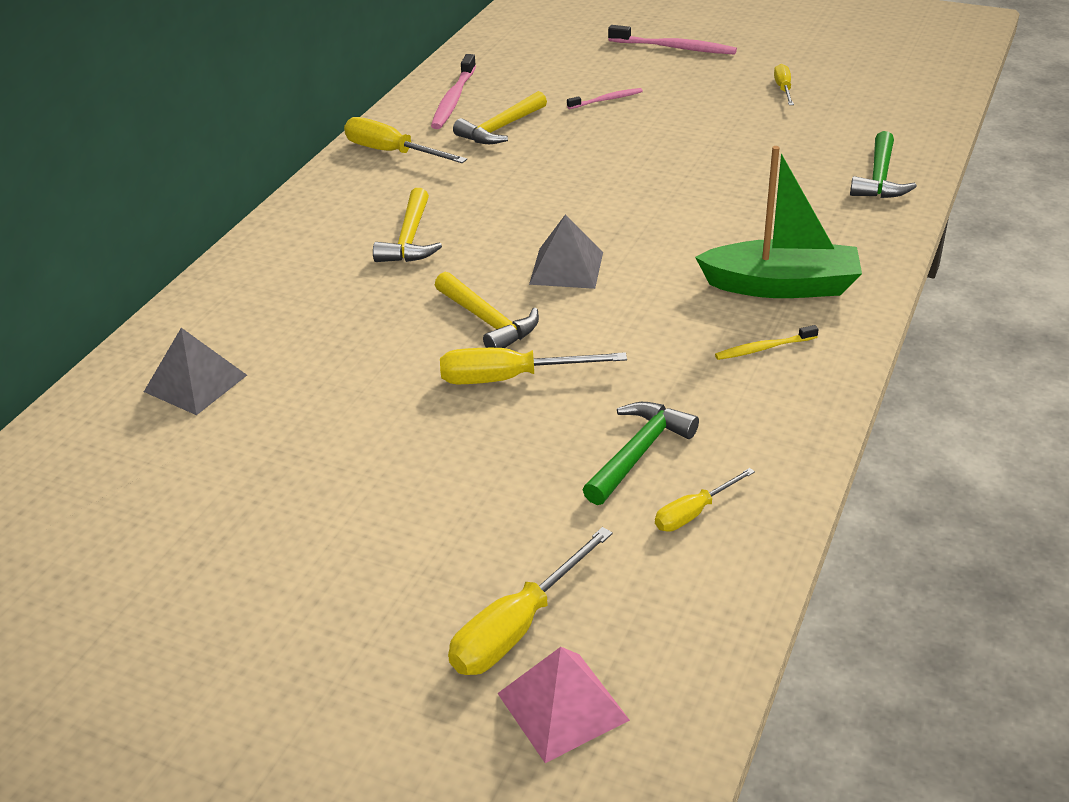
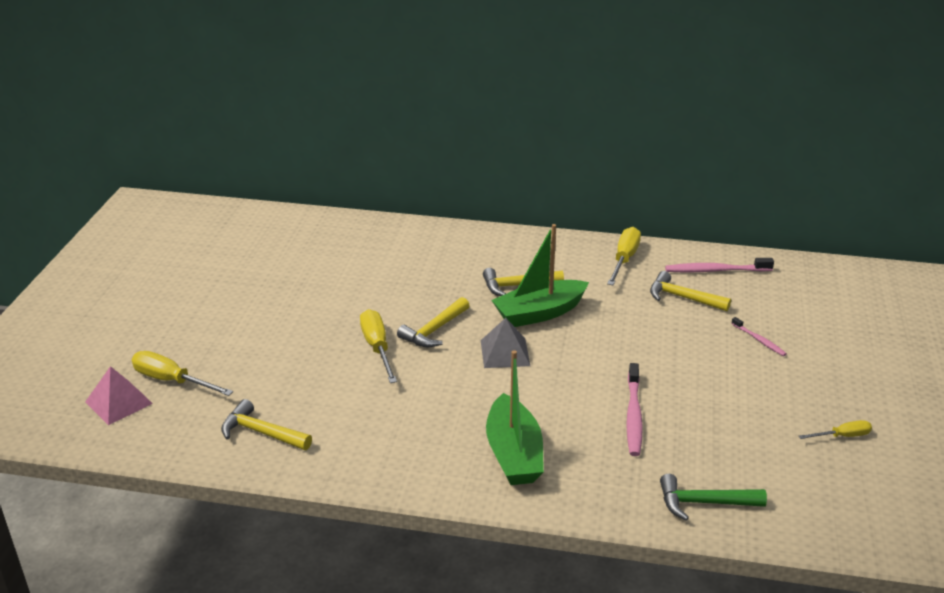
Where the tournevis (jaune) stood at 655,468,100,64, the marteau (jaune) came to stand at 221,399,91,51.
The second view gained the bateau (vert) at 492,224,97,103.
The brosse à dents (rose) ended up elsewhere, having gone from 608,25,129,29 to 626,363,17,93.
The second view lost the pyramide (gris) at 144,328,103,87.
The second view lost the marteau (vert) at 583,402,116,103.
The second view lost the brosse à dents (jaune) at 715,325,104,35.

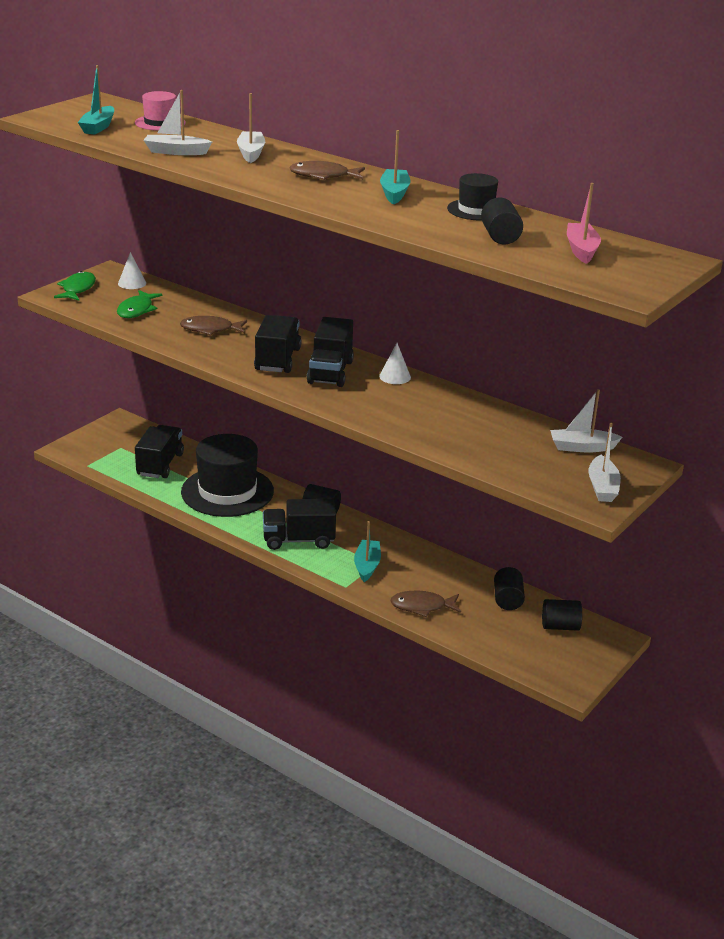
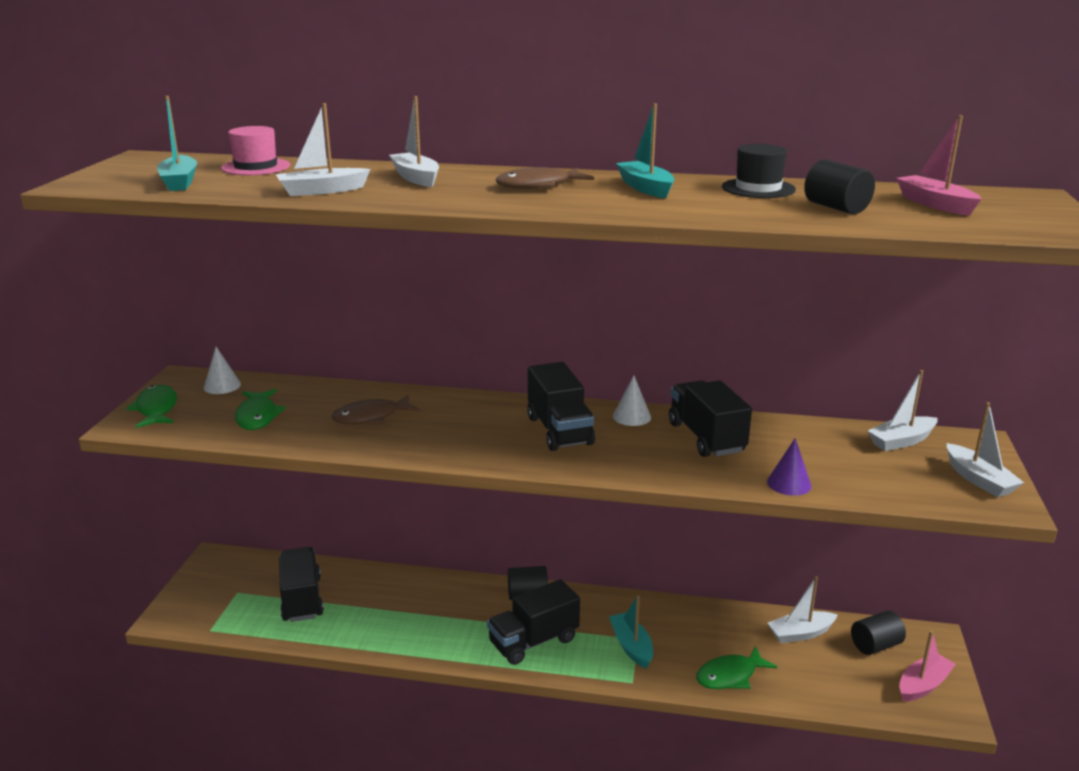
The camion (noir) ended up elsewhere, having gone from 254,315,48,58 to 669,380,83,77.
What was the poisson (marron) at 390,590,71,27 turned into the poisson (vert) at 696,646,81,43.
The second view gained the cône (violet) at 767,438,44,58.
Where the cylindre (noir) stood at 494,567,31,43, the bateau (blanc) came to stand at 768,576,70,67.
The second view gained the bateau (rose) at 899,631,57,71.
The second view lost the chapeau (noir) at 181,434,93,83.

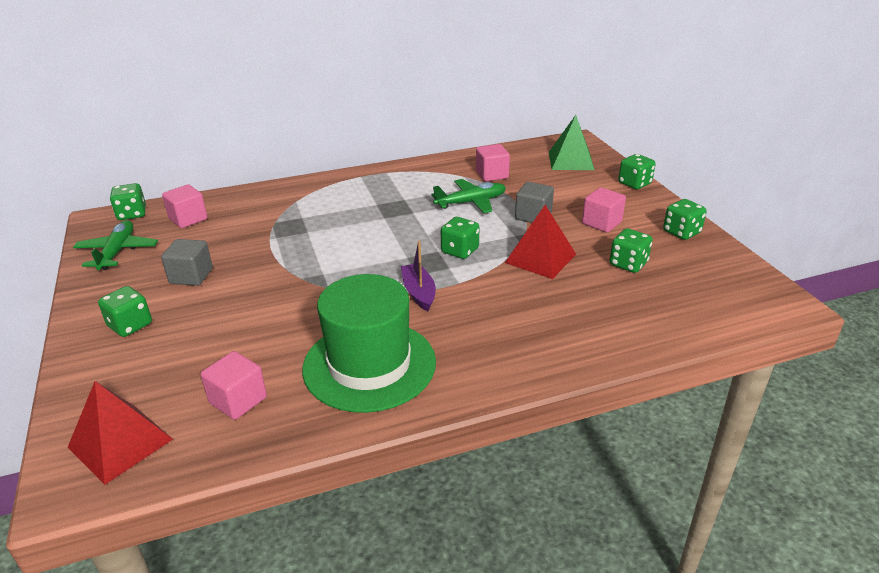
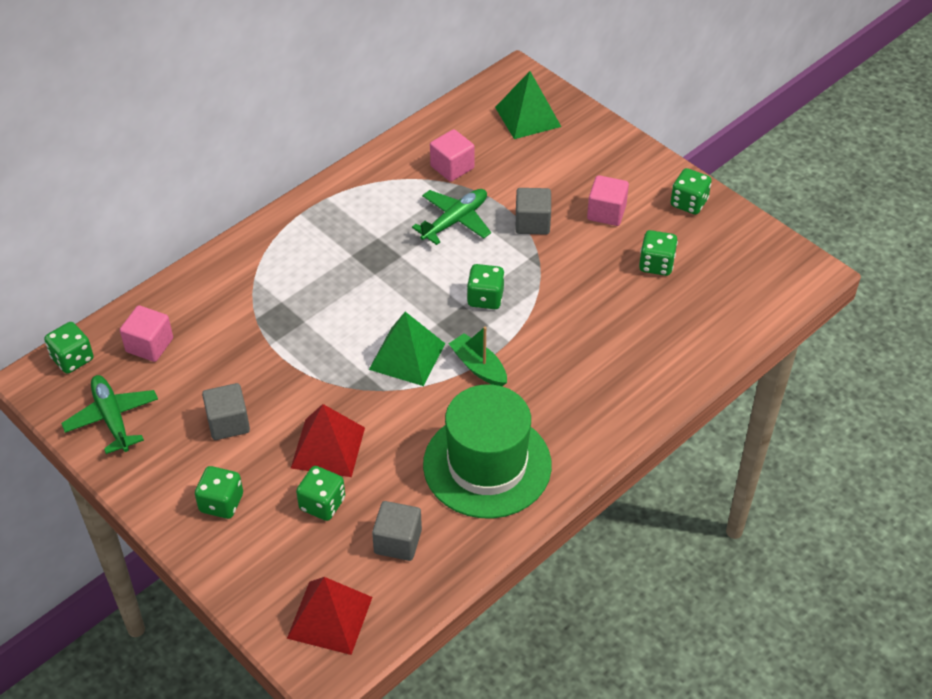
The pyramide (rouge) ended up elsewhere, having gone from 505,205,71,74 to 291,404,74,73.
The dé (vert) ended up elsewhere, having gone from 618,154,38,35 to 296,466,49,55.
The second view gained the pyramide (vert) at 369,312,76,74.
What was the cube (rose) at 201,351,66,69 turned into the cube (gris) at 372,501,50,60.
What was the bateau (violet) at 401,241,35,70 turned into the bateau (vert) at 448,326,59,60.

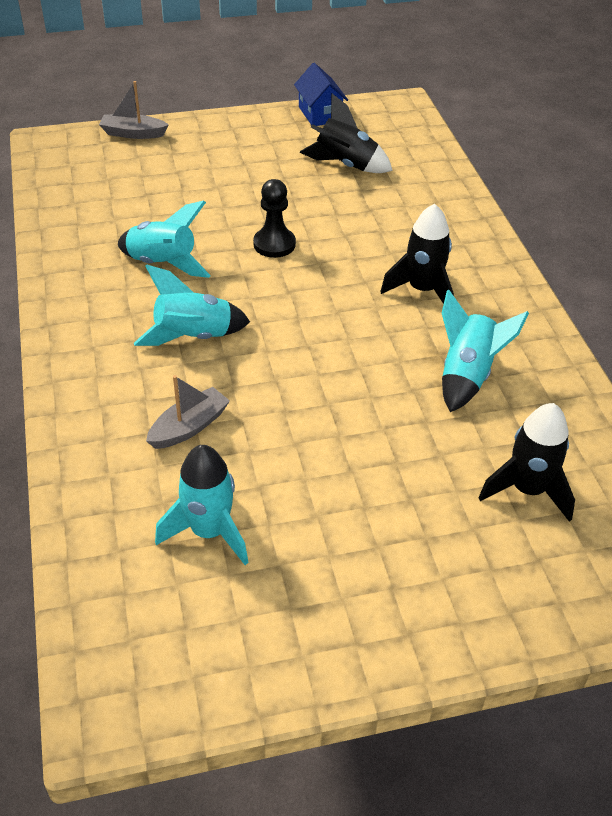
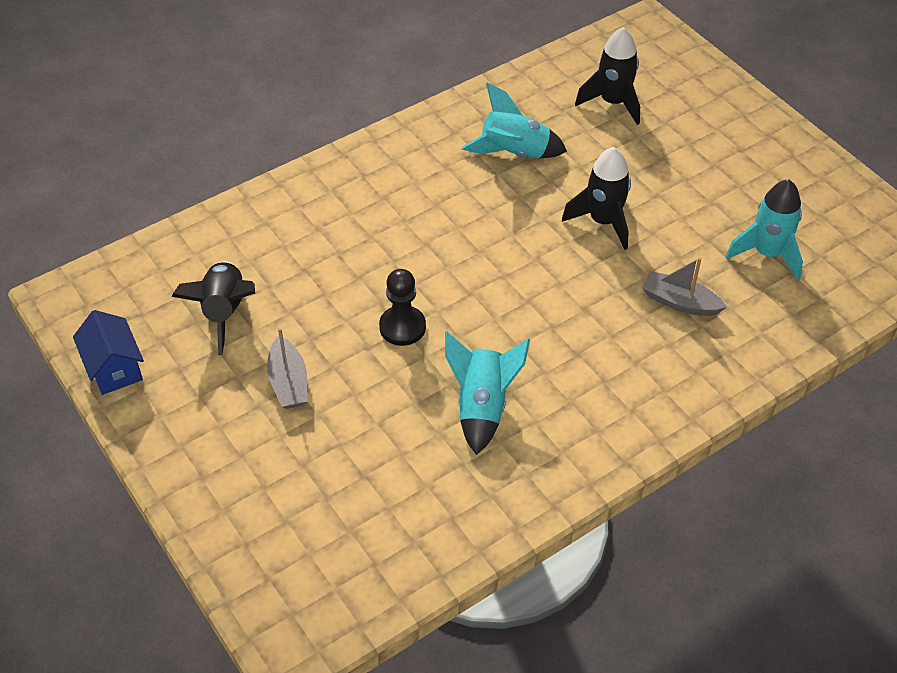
The maison (bleu) at 294,63,54,63 ended up facing another way, 75 degrees counterclockwise from before.
The bateau (gris) ended up elsewhere, having gone from 99,81,70,58 to 267,328,41,81.
The fusée (noir) ended up elsewhere, having gone from 380,204,74,100 to 562,147,69,103.
The second view lost the fusée (turquoise) at 134,265,116,81.

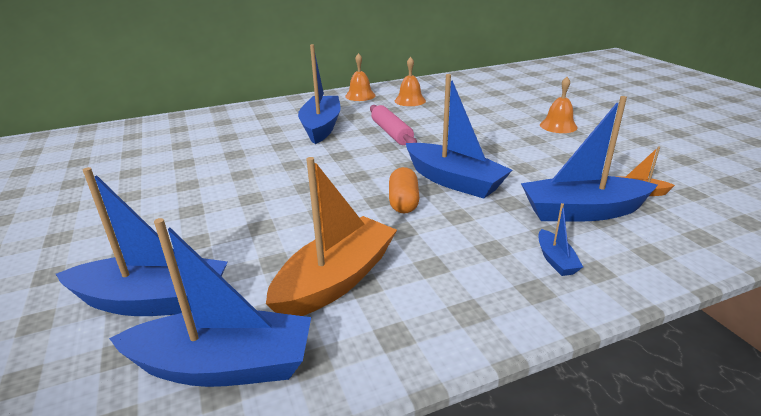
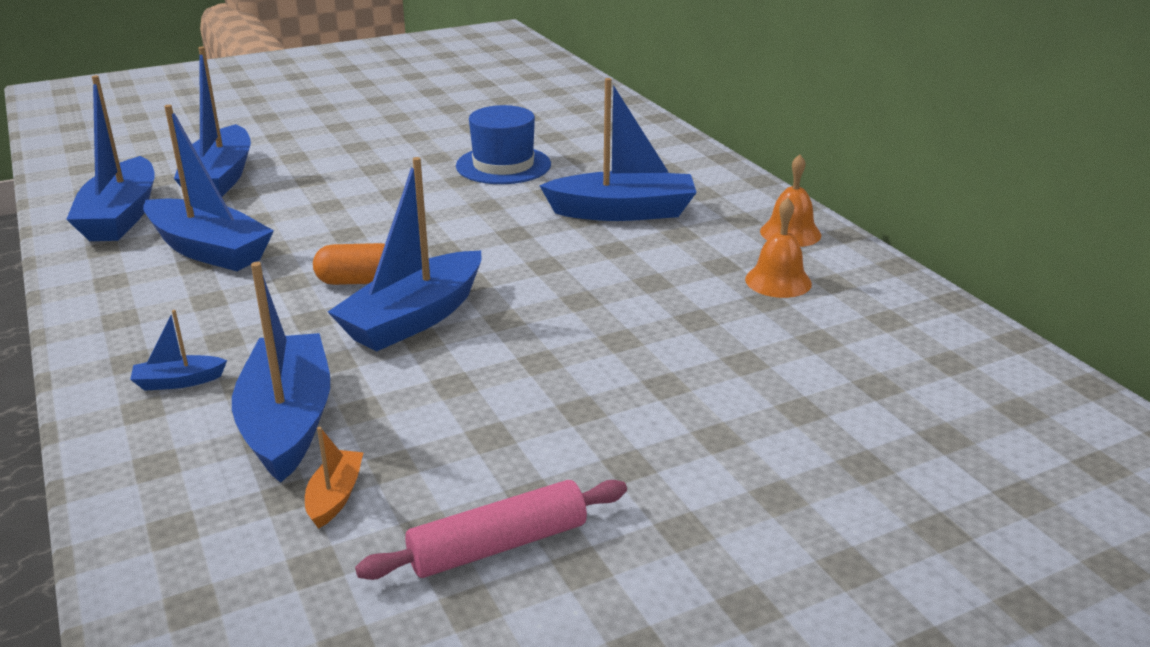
What was the bateau (orange) at 266,157,131,159 turned into the bateau (bleu) at 143,105,131,166.
The rouleau à pâtisserie (rose) ended up elsewhere, having gone from 370,105,47,40 to 355,480,272,100.
The second view gained the chapeau (bleu) at 456,105,95,79.
The second view lost the cloche (orange) at 540,77,38,56.

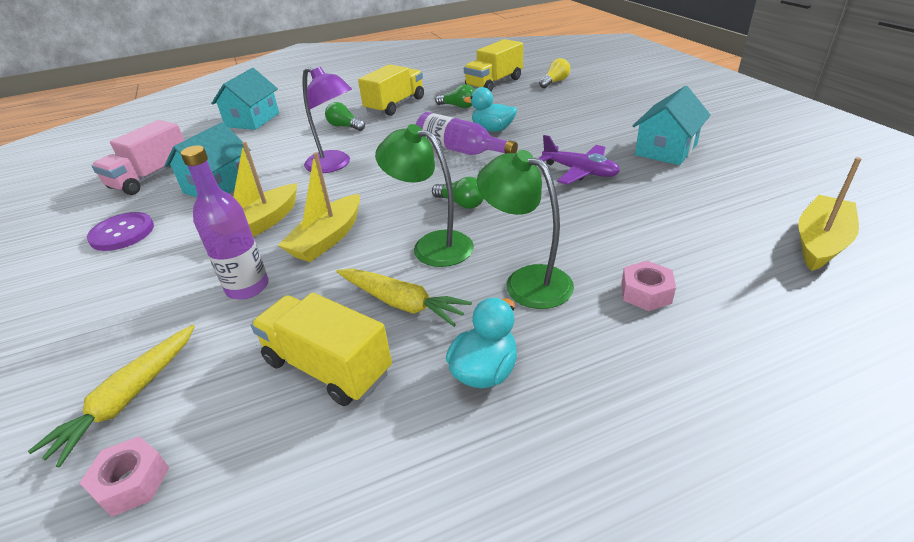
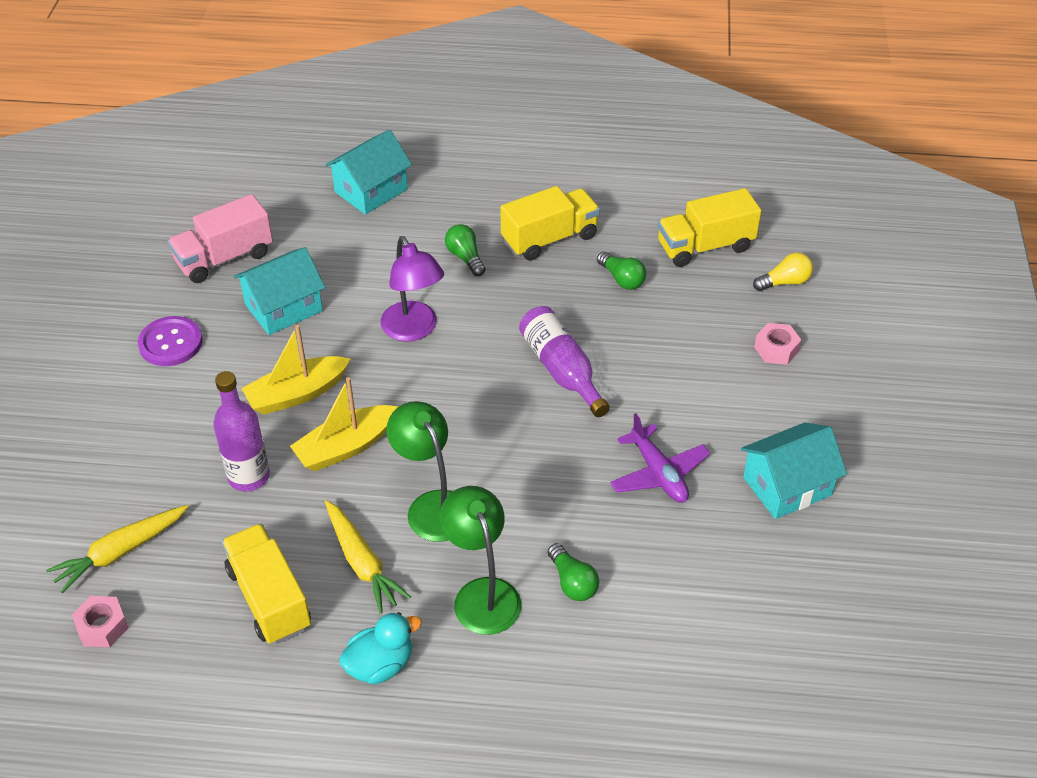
The ampoule (vert) ended up elsewhere, having gone from 432,177,52,32 to 548,543,51,58.
The écrou (rose) ended up elsewhere, having gone from 621,261,55,50 to 754,323,47,42.
The second view lost the canard (turquoise) at 464,87,53,45.
The second view lost the bateau (jaune) at 798,157,63,114.

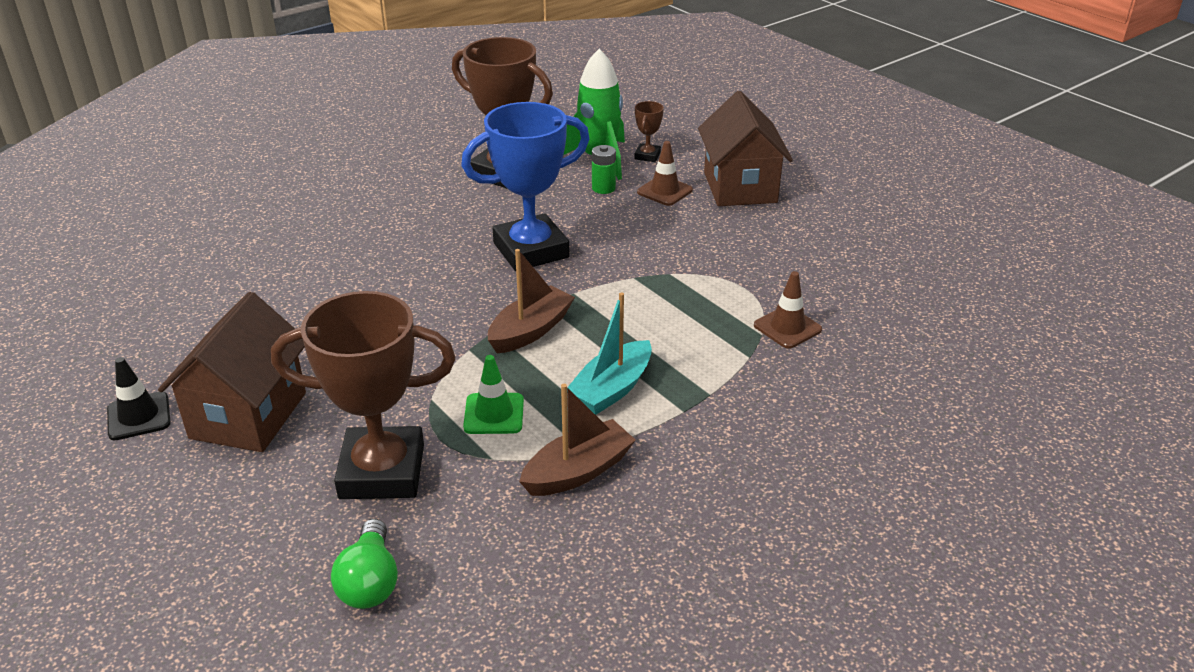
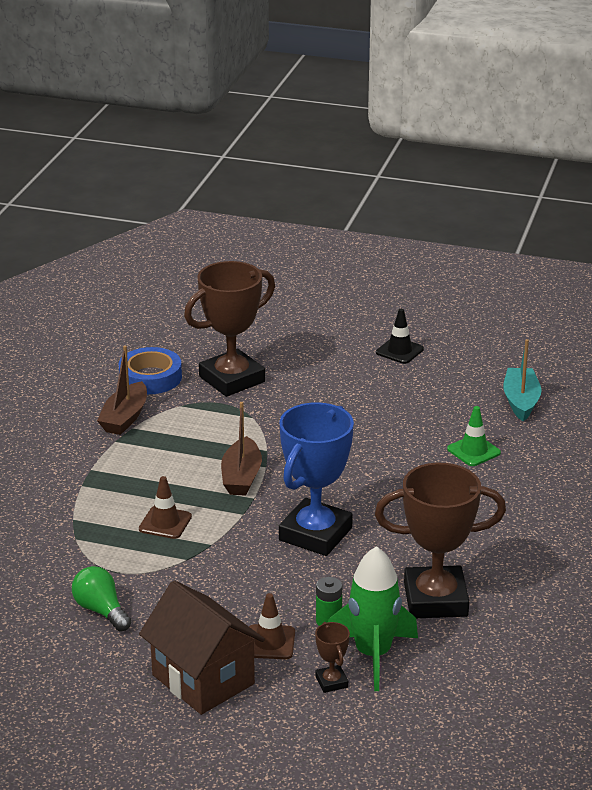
The ampoule (vert) ended up elsewhere, having gone from 331,519,67,90 to 72,566,59,65.
The second view gained the ruban adhésif (bleu) at 119,347,63,47.
The cône de chantier (marron) ended up elsewhere, having gone from 754,271,68,78 to 139,476,53,63.
The cône de chantier (vert) ended up elsewhere, having gone from 463,355,61,79 to 447,406,54,60.
The bateau (turquoise) ended up elsewhere, having gone from 567,292,85,123 to 503,339,38,82.
The second view lost the maison (marron) at 158,292,148,160.

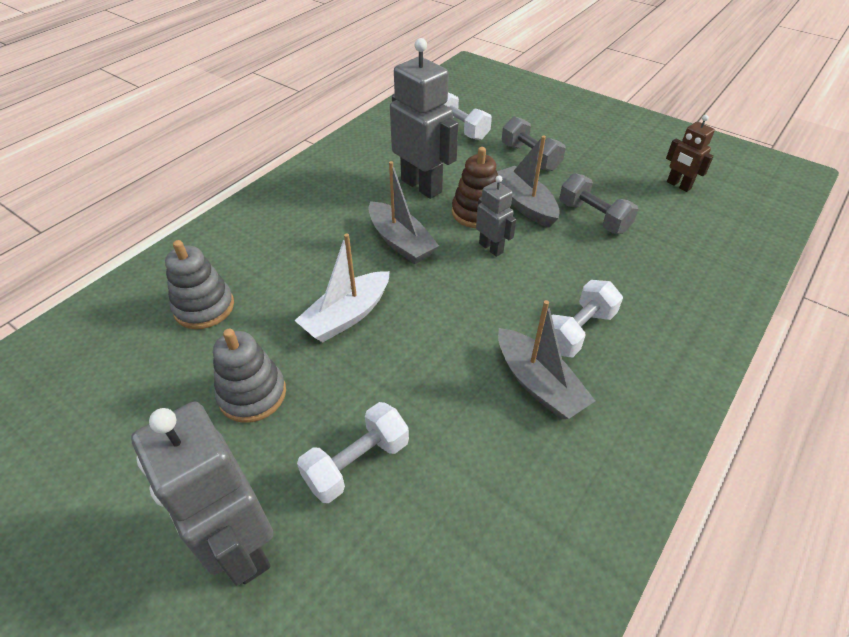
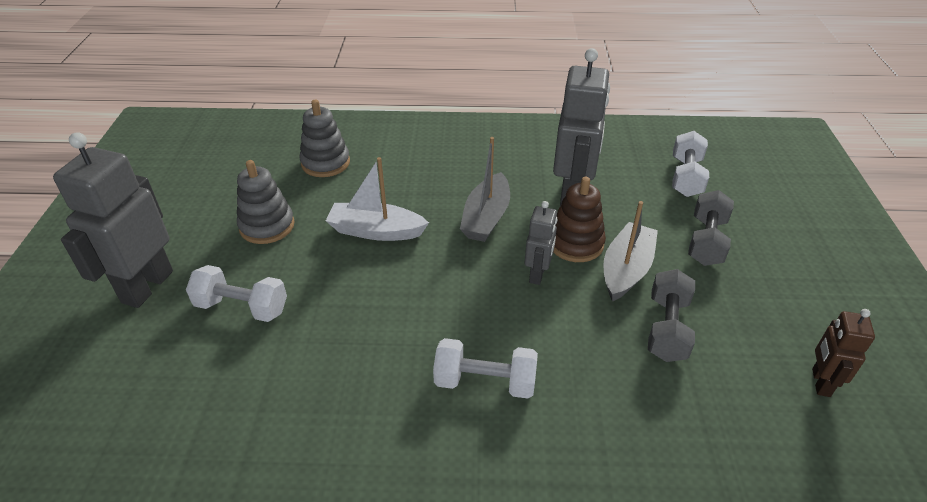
The second view lost the bateau (gris) at 498,300,97,119.

